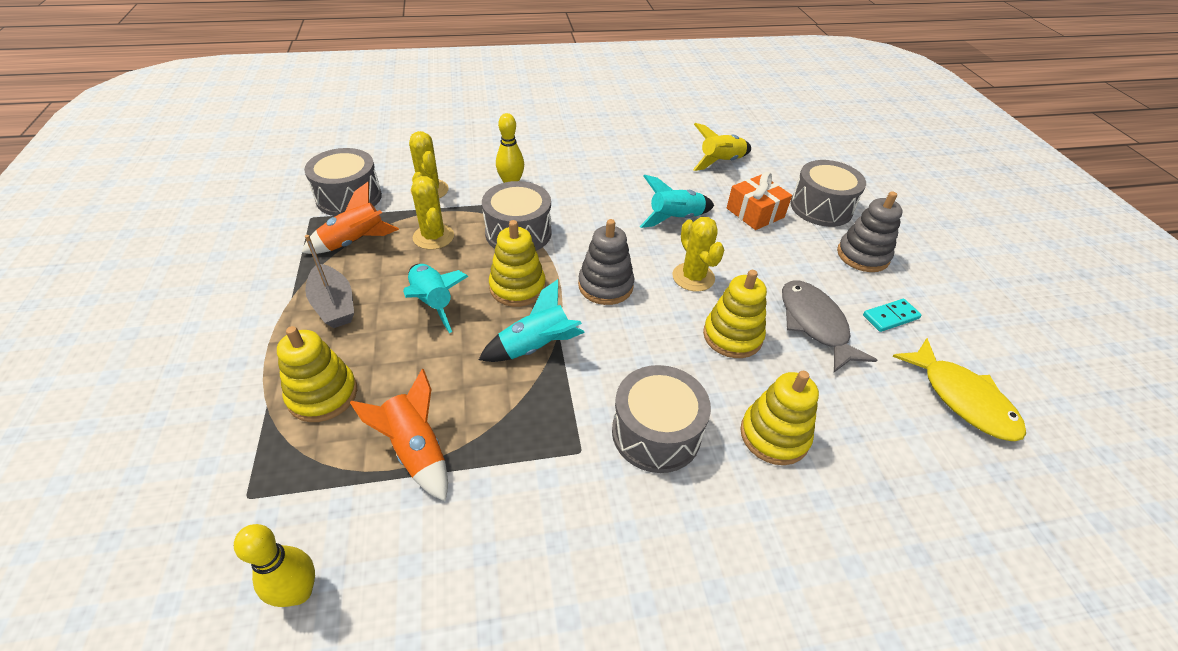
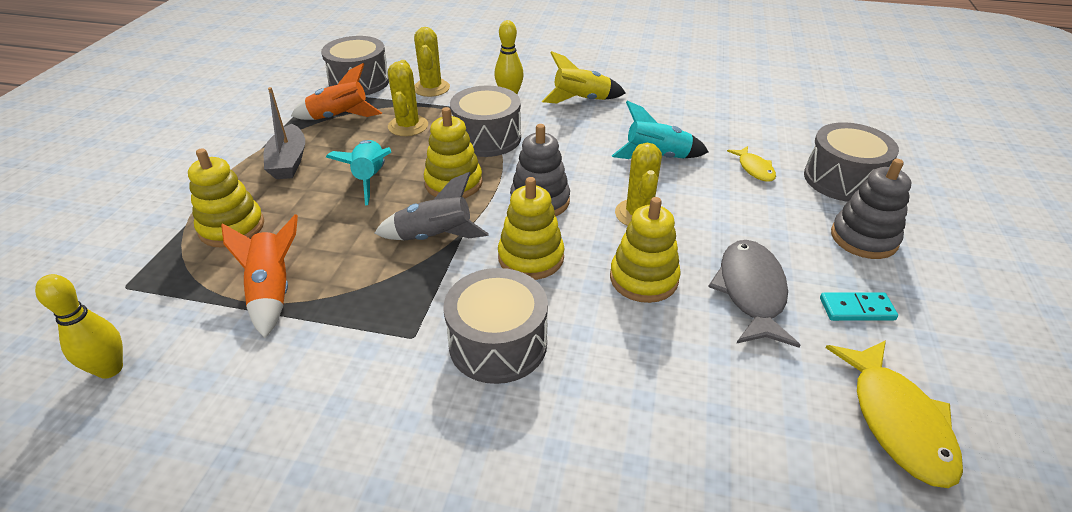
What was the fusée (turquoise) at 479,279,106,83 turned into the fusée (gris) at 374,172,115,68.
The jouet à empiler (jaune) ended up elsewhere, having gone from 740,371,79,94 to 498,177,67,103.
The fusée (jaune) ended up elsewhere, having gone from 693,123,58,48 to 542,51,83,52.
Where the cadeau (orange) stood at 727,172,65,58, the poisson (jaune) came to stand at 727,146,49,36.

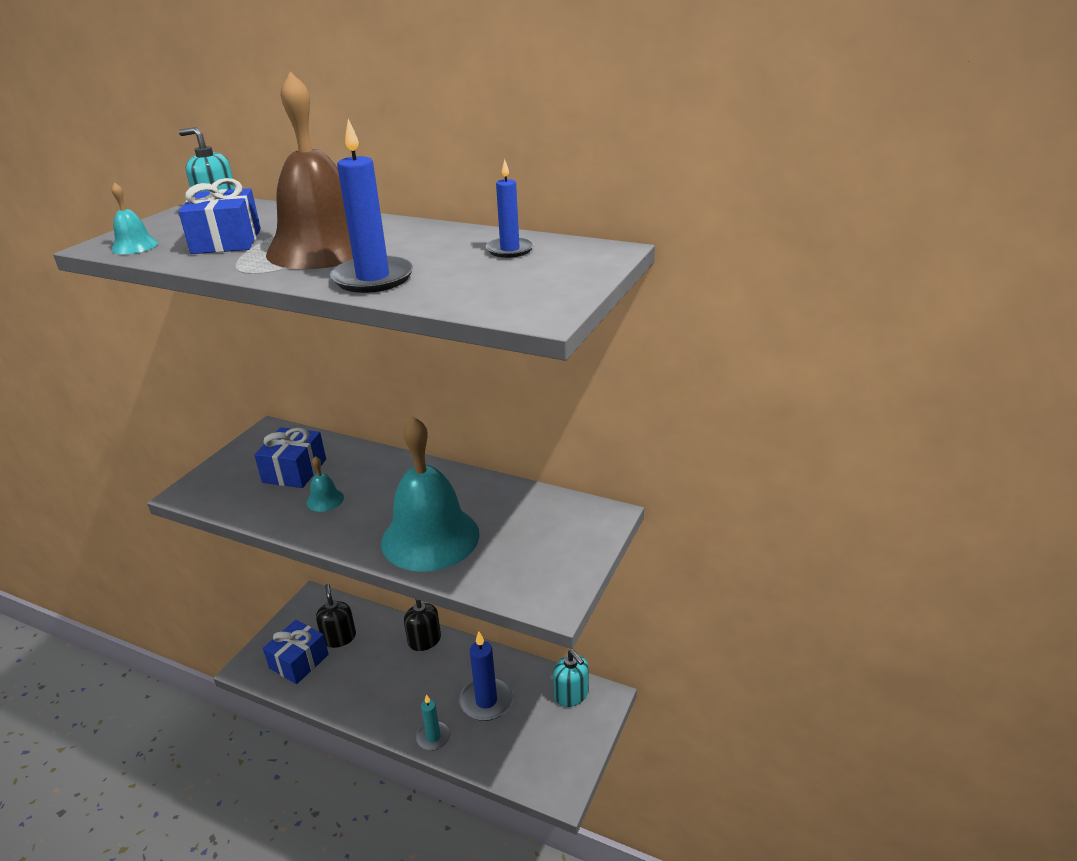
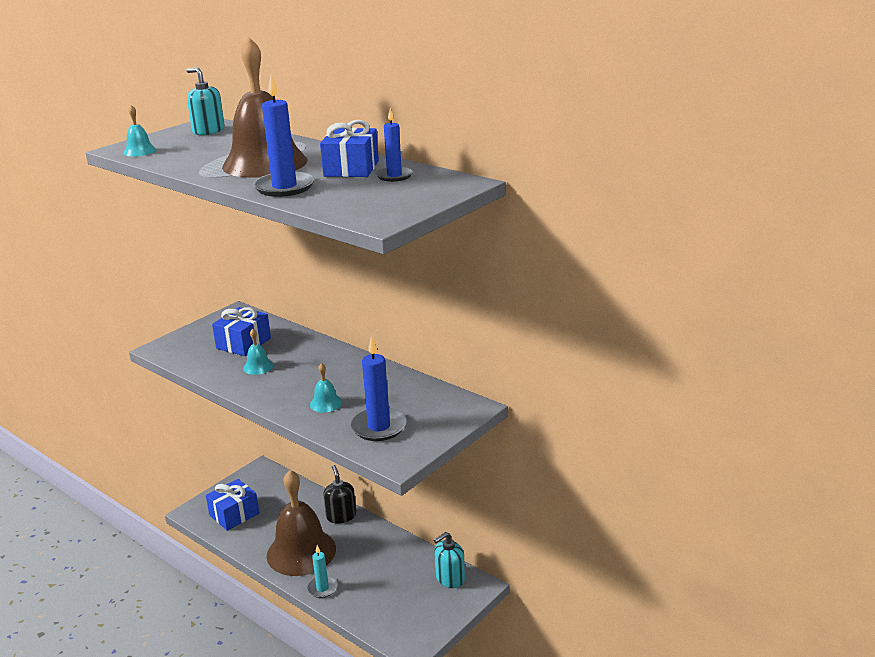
The second view gained the cloche (marron) at 267,470,69,106.
The size of the cloche (turquoise) at 381,417,98,155 changed by a factor of 0.40.
The cadeau (bleu) ended up elsewhere, having gone from 178,178,83,76 to 320,120,59,57.
The bougie (bleu) ended up elsewhere, having gone from 459,631,54,90 to 351,336,56,105.
The distributeur de savon (turquoise) at 553,650,36,57 ended up facing another way, 75 degrees clockwise from before.
The second view lost the distributeur de savon (noir) at 316,584,40,64.

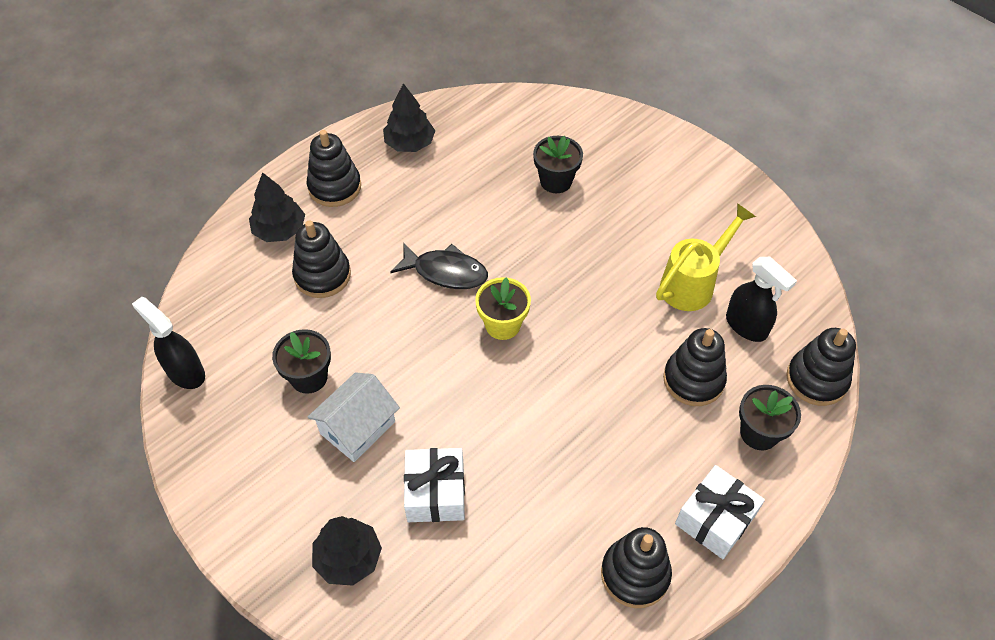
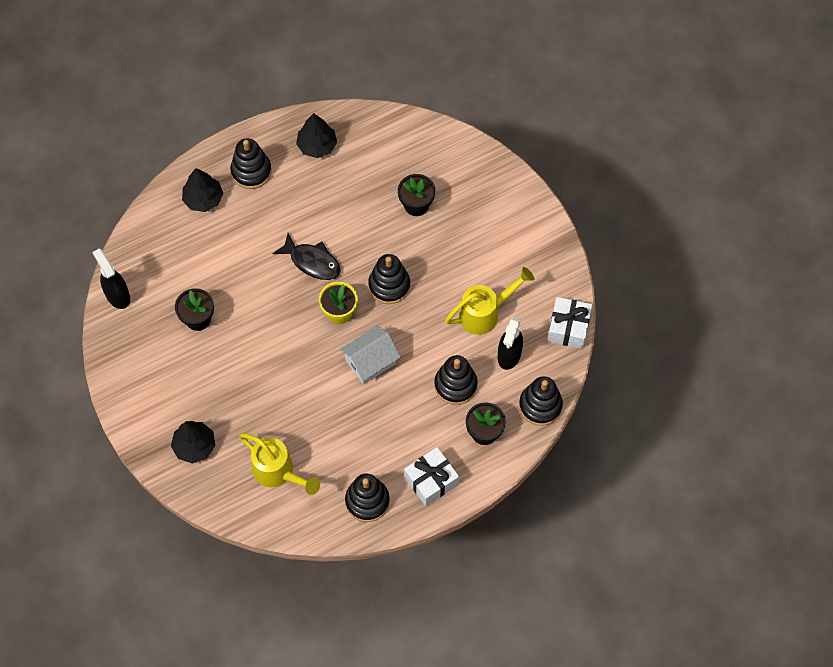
The second view gained the arrosoir (jaune) at 239,433,81,62.
The maison (blanc) ended up elsewhere, having gone from 308,372,92,90 to 340,326,60,58.
The jouet à empiler (noir) ended up elsewhere, having gone from 292,220,59,78 to 368,254,42,50.
The vaporisateur (noir) at 726,257,71,85 ended up facing another way, 45 degrees clockwise from before.
The cadeau (blanc) ended up elsewhere, having gone from 404,448,61,74 to 547,297,45,52.

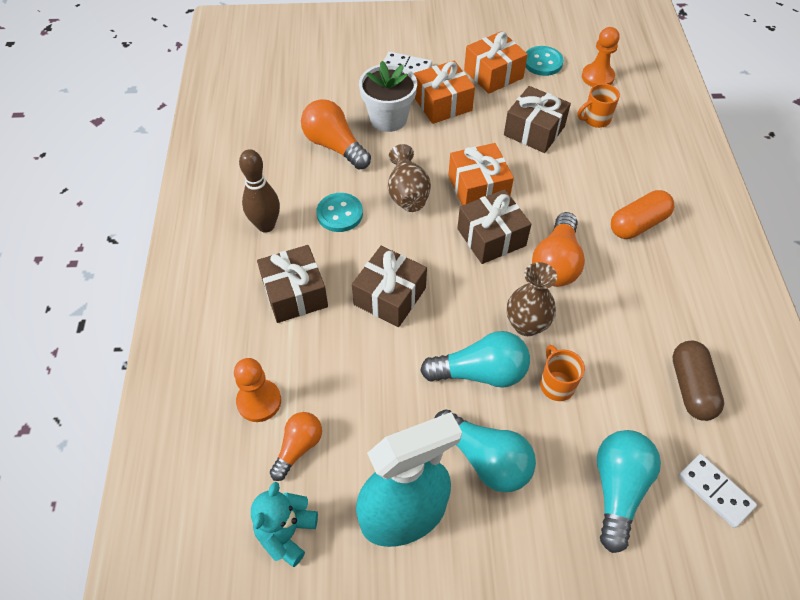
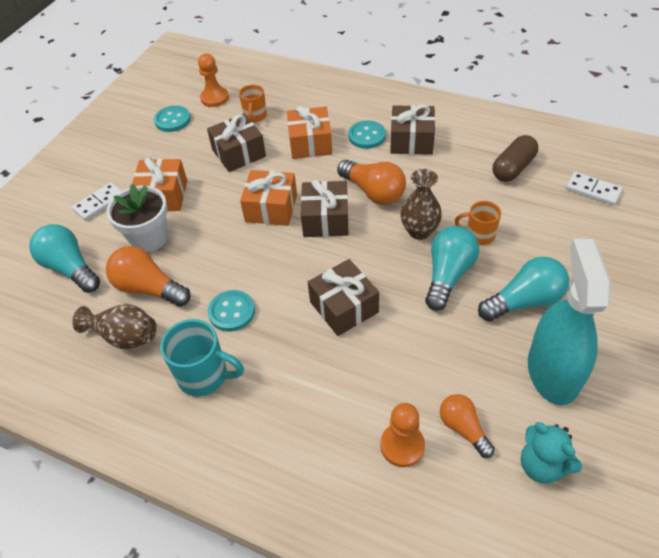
The ampoule (turquoise) ended up elsewhere, having gone from 597,430,64,123 to 29,224,71,69.
The vase (marron) ended up elsewhere, having gone from 388,144,43,68 to 72,304,85,45.
The ampoule (orange) at 301,99,70,71 ended up facing another way, 45 degrees clockwise from before.
Where the quille (marron) stood at 239,149,41,84, the tasse (turquoise) came to stand at 160,319,84,78.
The cadeau (orange) ended up elsewhere, having gone from 464,31,64,63 to 287,106,45,53.
Where the gélule (orange) stood at 611,190,63,49, the bouton (turquoise) came to stand at 348,120,38,29.
The cadeau (marron) ended up elsewhere, having gone from 257,245,71,78 to 390,105,45,50.
The gélule (marron) at 672,341,52,80 ended up facing another way, 75 degrees counterclockwise from before.
The domino (blanc) at 678,454,79,74 ended up facing another way, 45 degrees clockwise from before.

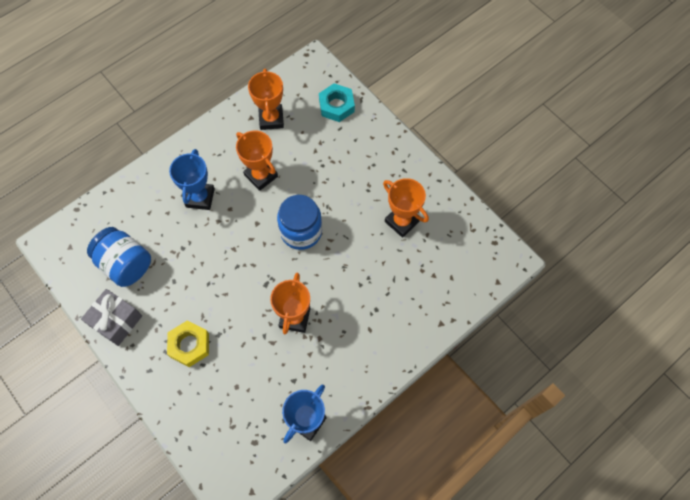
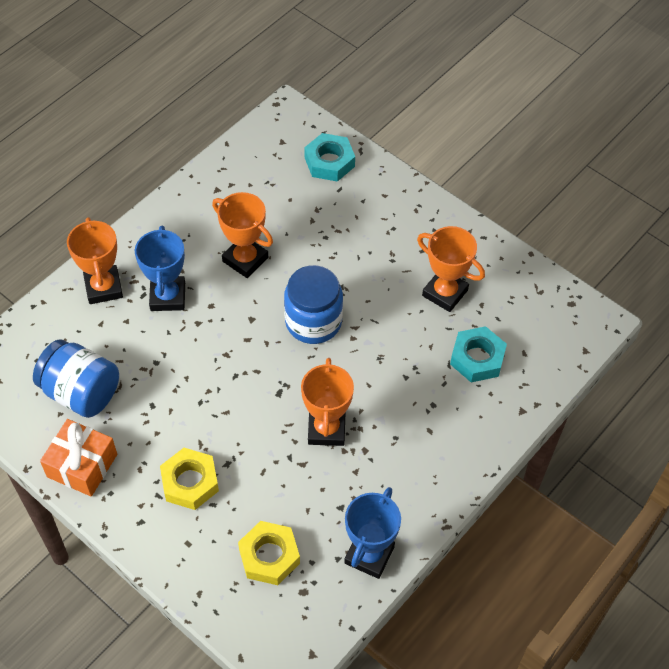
What was the cadeau (gris) at 81,289,61,57 turned into the cadeau (orange) at 40,419,77,78.
The trophée (orange) ended up elsewhere, having gone from 248,68,36,62 to 67,217,56,87.
The second view gained the écrou (jaune) at 238,521,62,64.
The second view gained the écrou (turquoise) at 450,326,57,56.

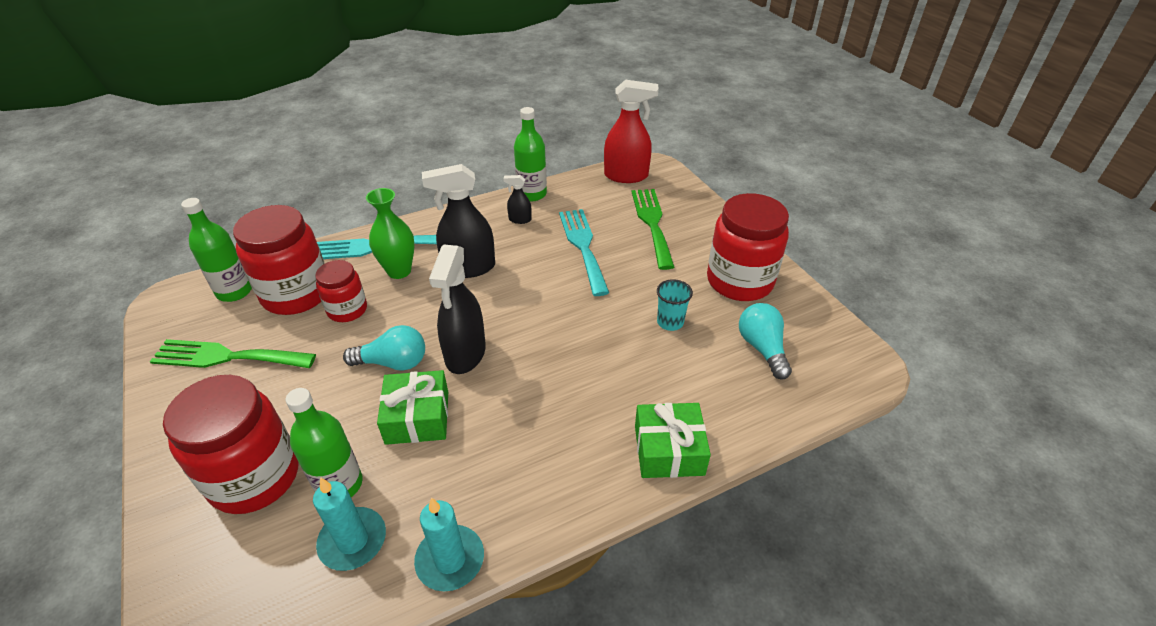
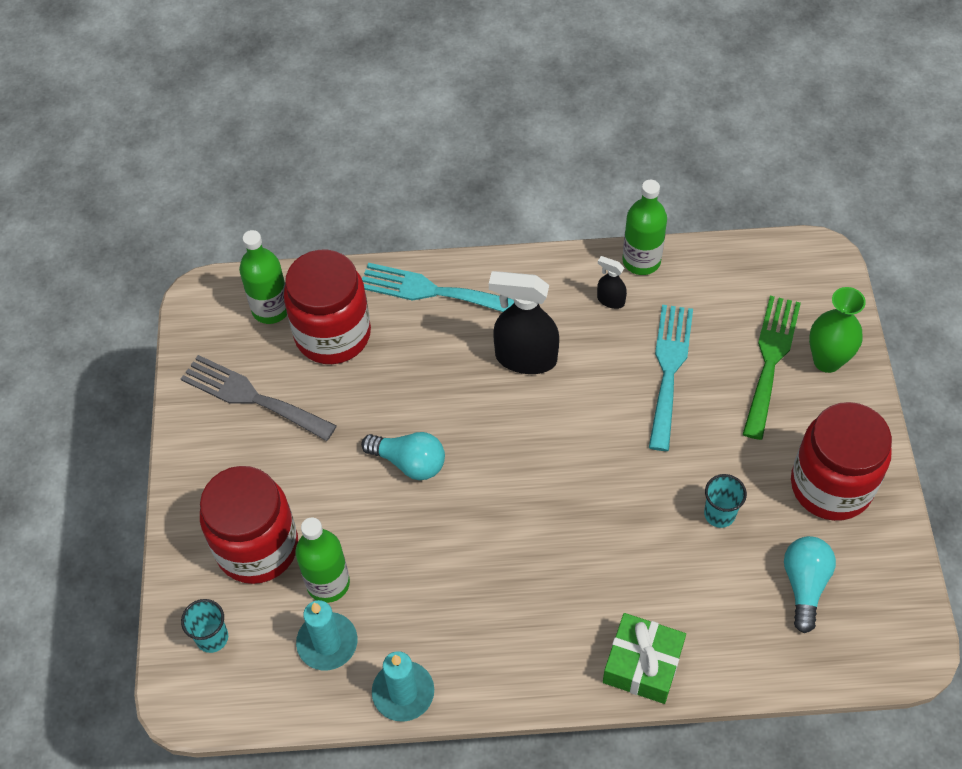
What was the fourchette (vert) at 150,339,166,29 turned into the fourchette (gris) at 181,355,156,86.
The second view gained the gobelet (turquoise) at 181,599,47,54.
The vase (vert) ended up elsewhere, having gone from 366,188,49,91 to 809,287,57,86.
The second view lost the bocal (rouge) at 315,260,52,62.
The second view lost the cadeau (vert) at 377,370,71,75.
The second view lost the vaporisateur (noir) at 429,245,57,129.
The second view lost the vaporisateur (rouge) at 604,80,55,103.

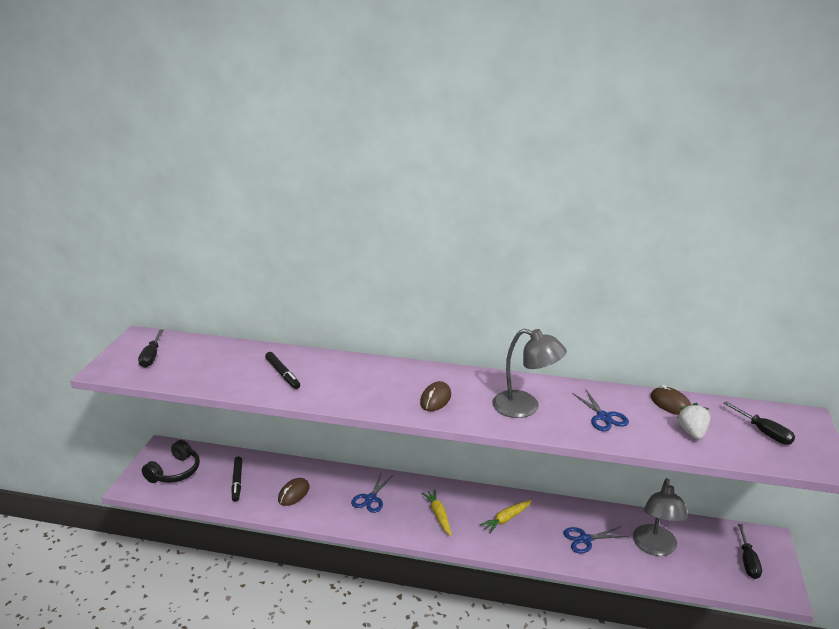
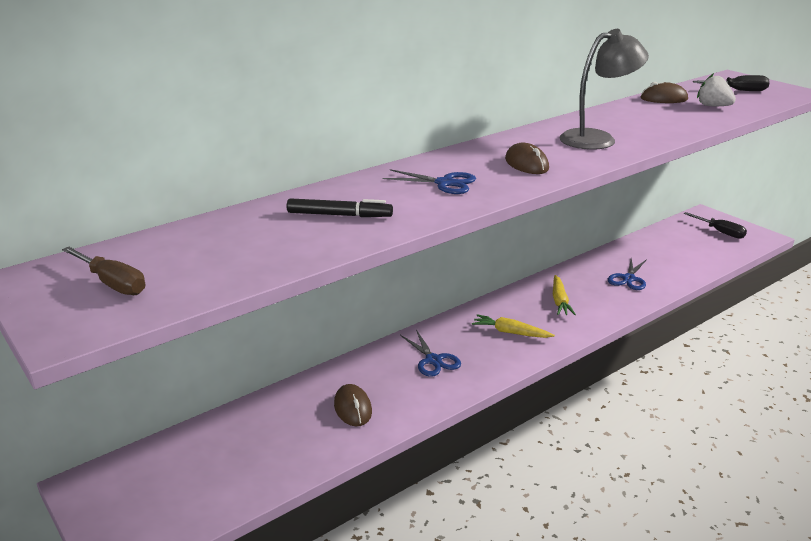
What was the tournevis (noir) at 138,329,26,39 turned into the tournevis (marron) at 62,247,83,48.
The ciseaux (bleu) ended up elsewhere, having gone from 572,390,57,41 to 383,169,93,25.
The second view lost the casque audio (noir) at 142,440,58,43.
The second view lost the feutre (noir) at 231,457,11,45.
The second view lost the lampe (gris) at 633,478,55,78.

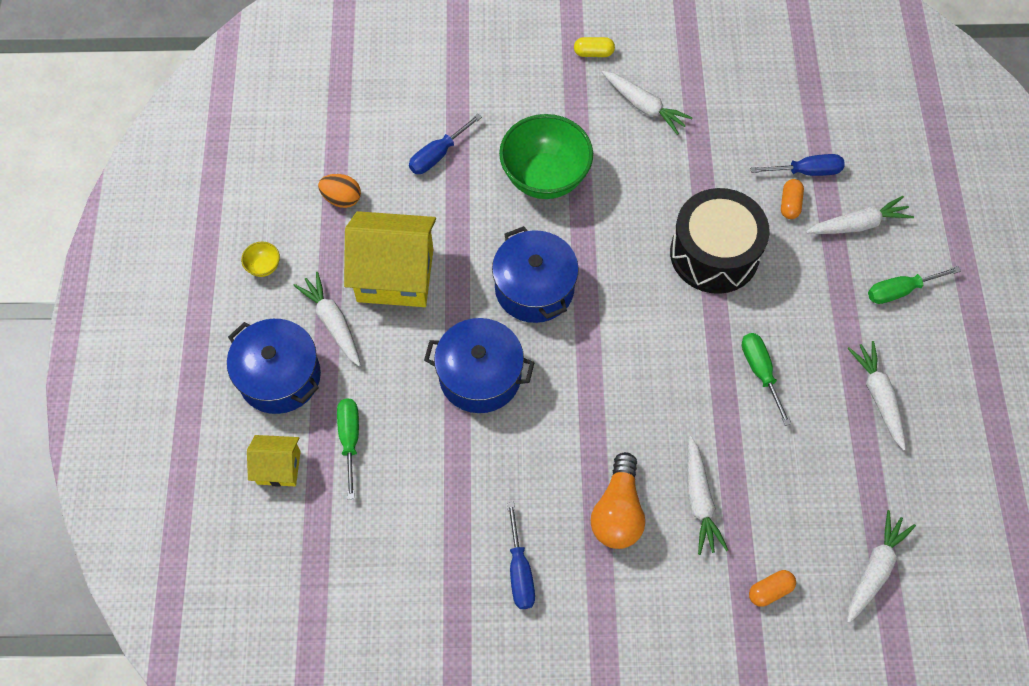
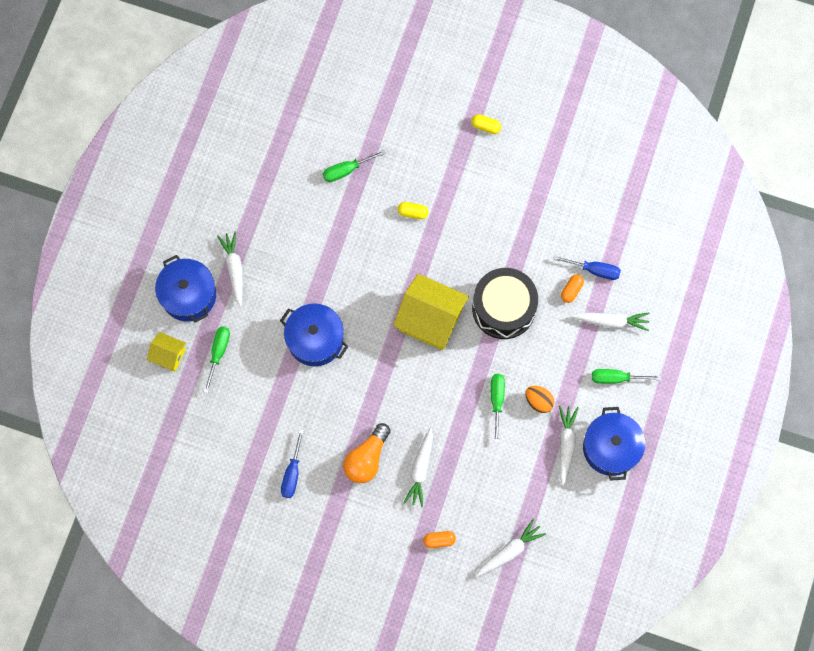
What was the tournevis (bleu) at 409,114,73,60 turned into the tournevis (vert) at 323,150,63,32.
The maison (jaune) ended up elsewhere, having gone from 344,211,92,96 to 393,274,76,76.
Where the bol (vert) stood at 499,114,94,85, the gélule (jaune) came to stand at 398,202,30,17.
The œuf (orange) ended up elsewhere, having gone from 318,174,43,34 to 525,386,29,27.
The marmite (bleu) ended up elsewhere, having gone from 492,226,87,97 to 583,407,62,74.
The second view lost the bol (jaune) at 241,242,39,35.
The second view lost the carotte (blanc) at 602,71,91,64.

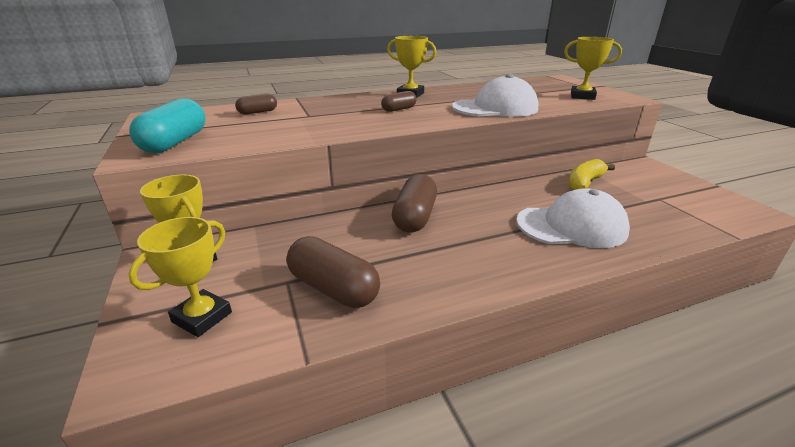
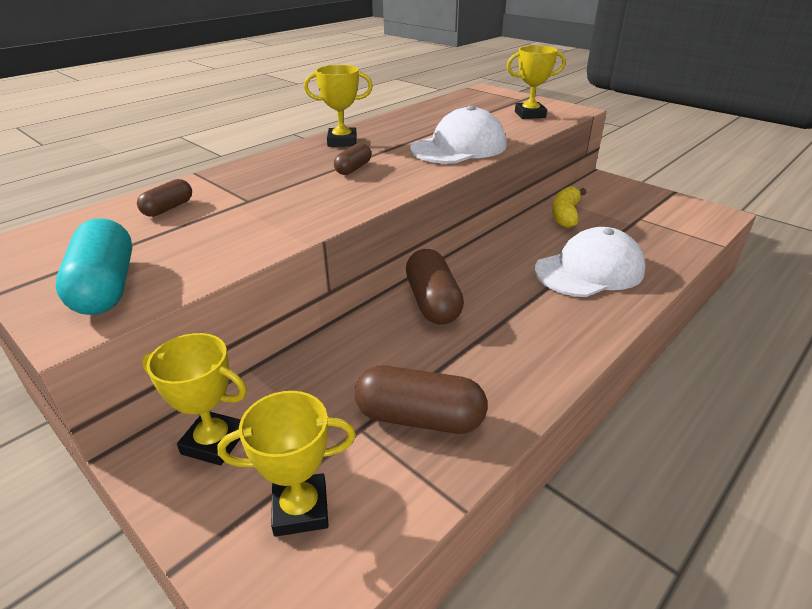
The trophée (jaune) at 128,217,104,120 ended up facing another way, 75 degrees clockwise from before.

